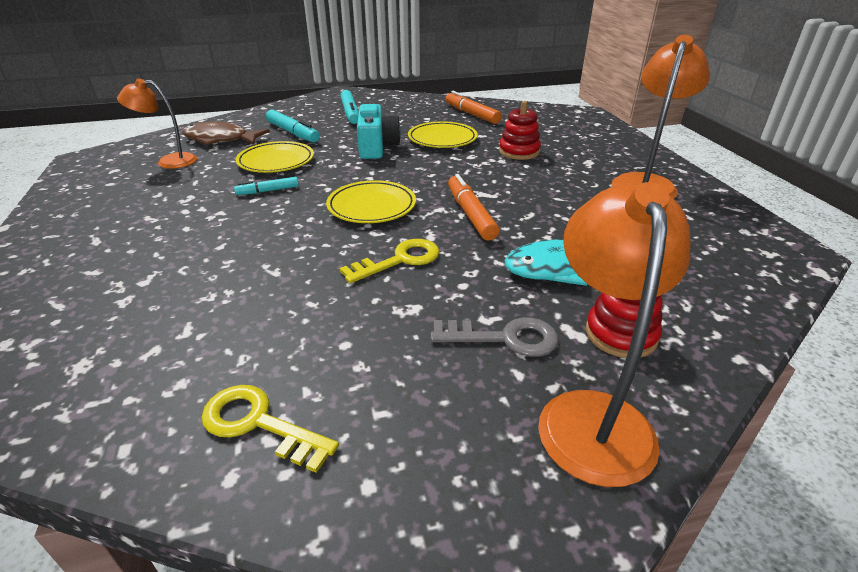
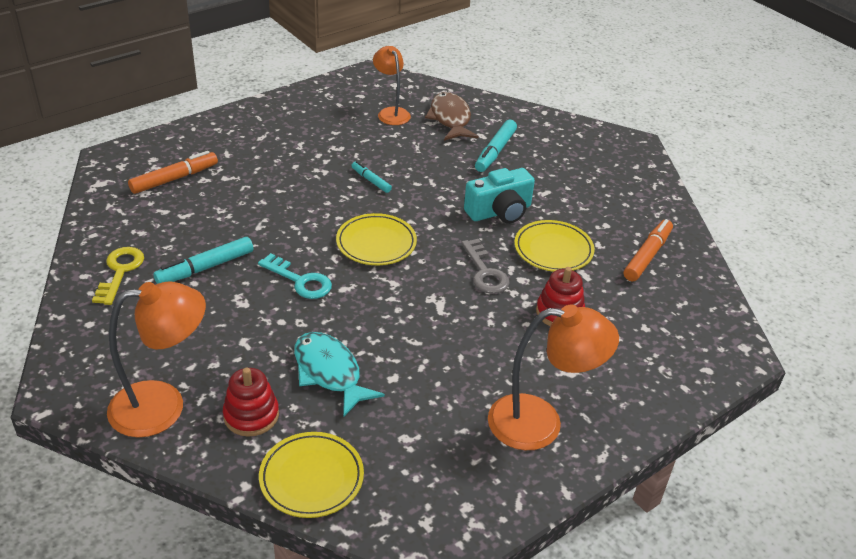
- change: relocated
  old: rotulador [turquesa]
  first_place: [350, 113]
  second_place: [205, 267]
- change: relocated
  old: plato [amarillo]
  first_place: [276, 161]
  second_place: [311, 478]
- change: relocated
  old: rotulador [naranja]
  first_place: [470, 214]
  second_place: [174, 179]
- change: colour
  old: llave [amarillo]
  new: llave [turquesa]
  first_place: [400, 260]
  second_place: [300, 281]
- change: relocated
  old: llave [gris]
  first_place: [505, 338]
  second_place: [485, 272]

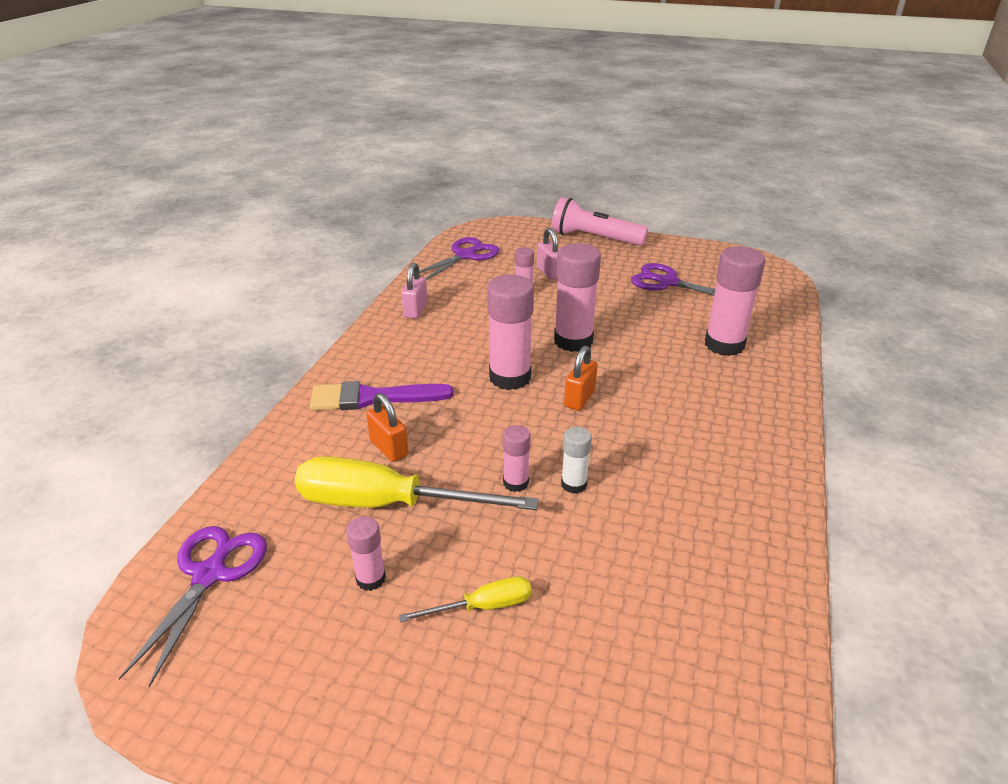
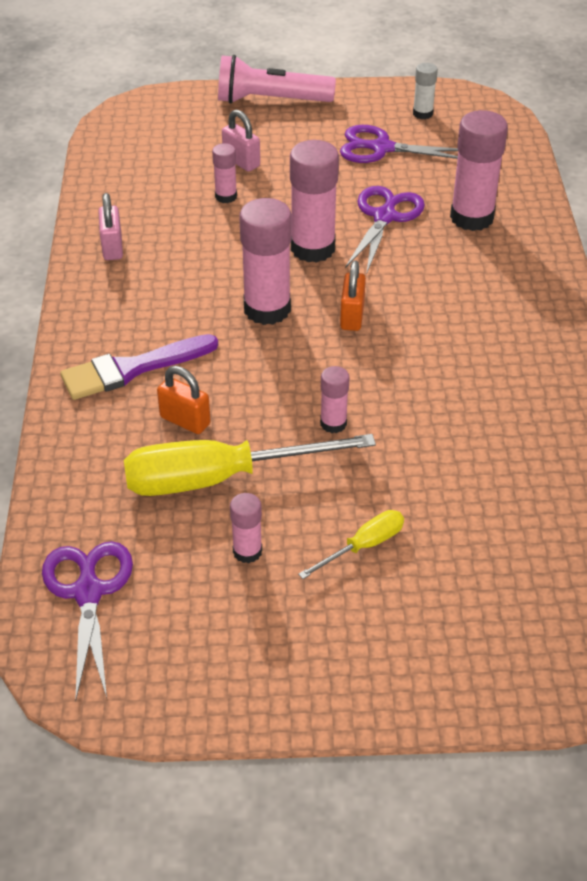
- change: relocated
  old: tijeras [morado]
  first_place: [465, 256]
  second_place: [384, 217]
- change: relocated
  old: barra de pegamento [blanco]
  first_place: [574, 484]
  second_place: [422, 113]

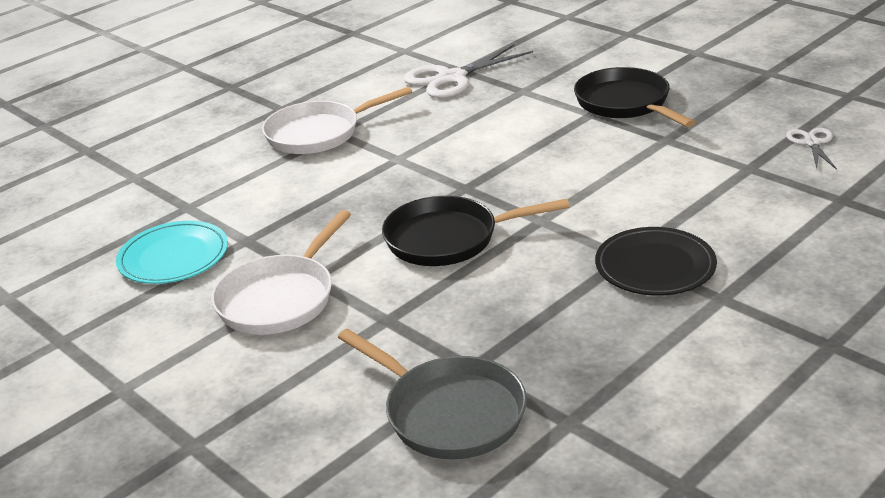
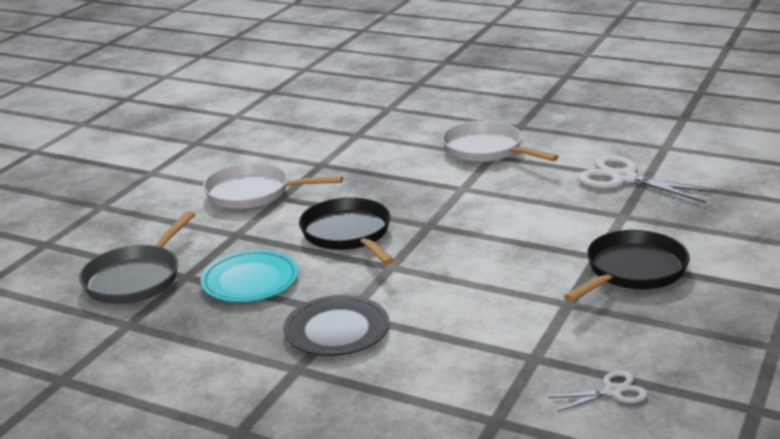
- change: relocated
  old: plato [turquesa]
  first_place: [173, 257]
  second_place: [250, 280]

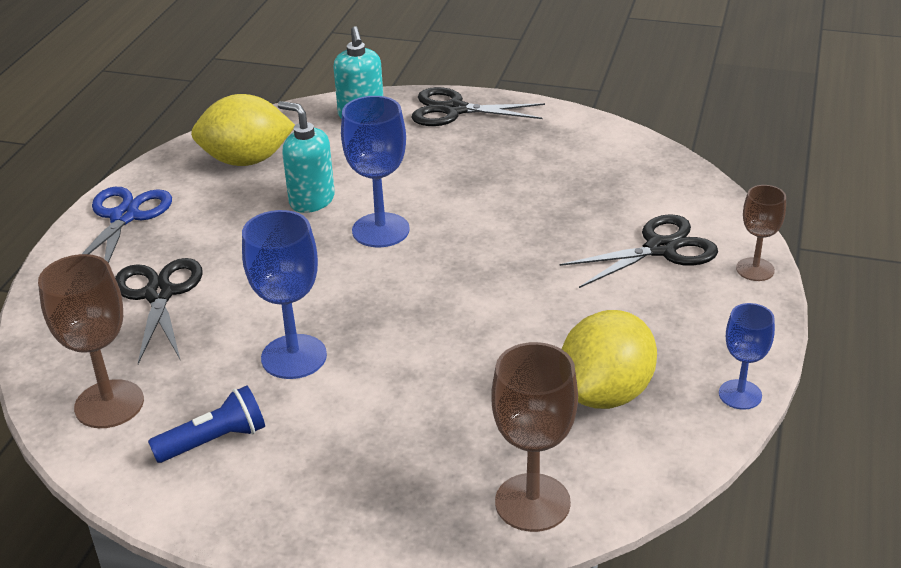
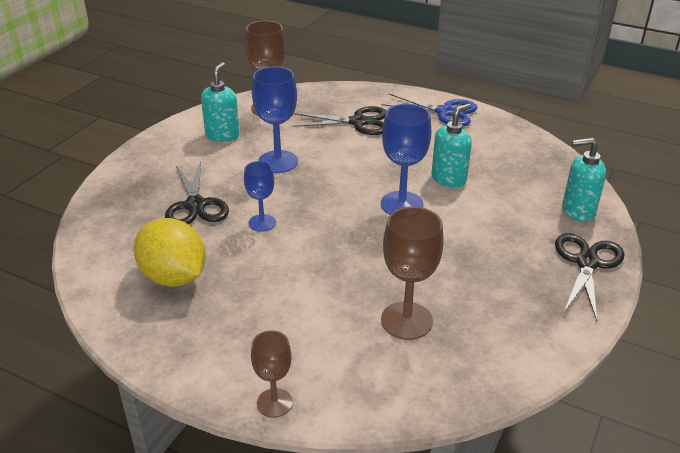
- change: missing
  old: limón [amarillo]
  first_place: [246, 160]
- change: relocated
  old: tijeras [negro]
  first_place: [660, 249]
  second_place: [195, 205]
- change: relocated
  old: copa [azul]
  first_place: [740, 394]
  second_place: [262, 223]
- change: relocated
  old: copa [marrón]
  first_place: [532, 502]
  second_place: [406, 320]
- change: exchanged
  old: lámpara de mano [azul]
  new: dispensador de jabón [turquesa]
  first_place: [214, 441]
  second_place: [222, 135]

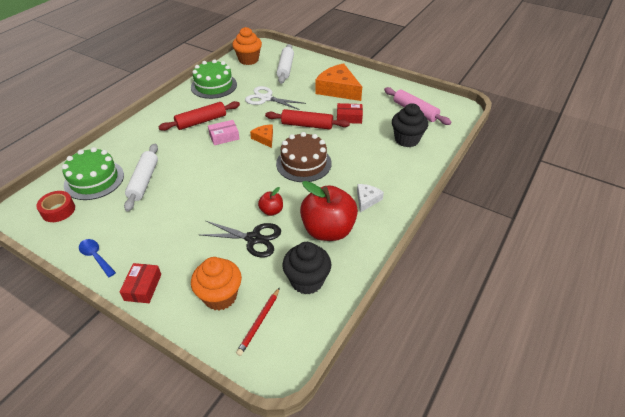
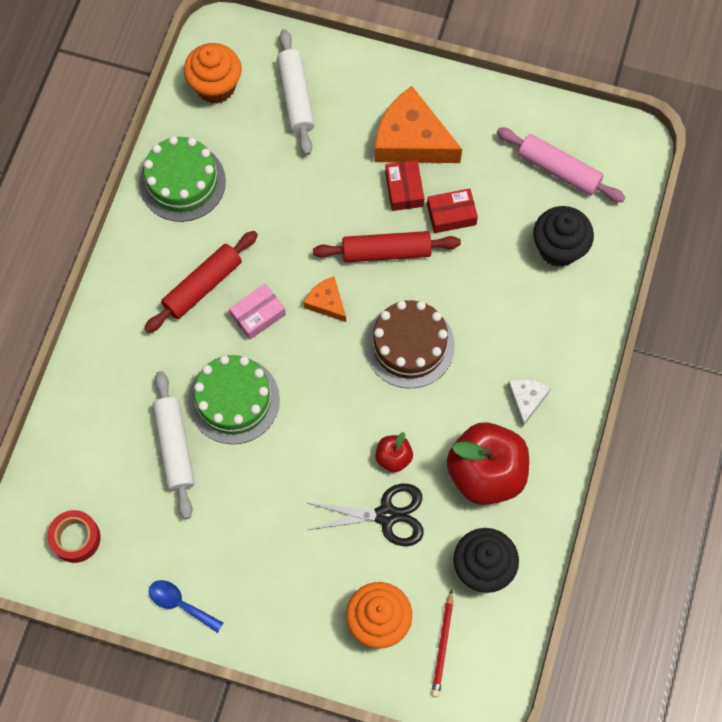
- change: missing
  old: tijeras [blanco]
  first_place: [266, 98]
- change: relocated
  old: tarta [verde]
  first_place: [94, 180]
  second_place: [234, 400]
- change: relocated
  old: caja [rojo]
  first_place: [143, 287]
  second_place: [404, 189]

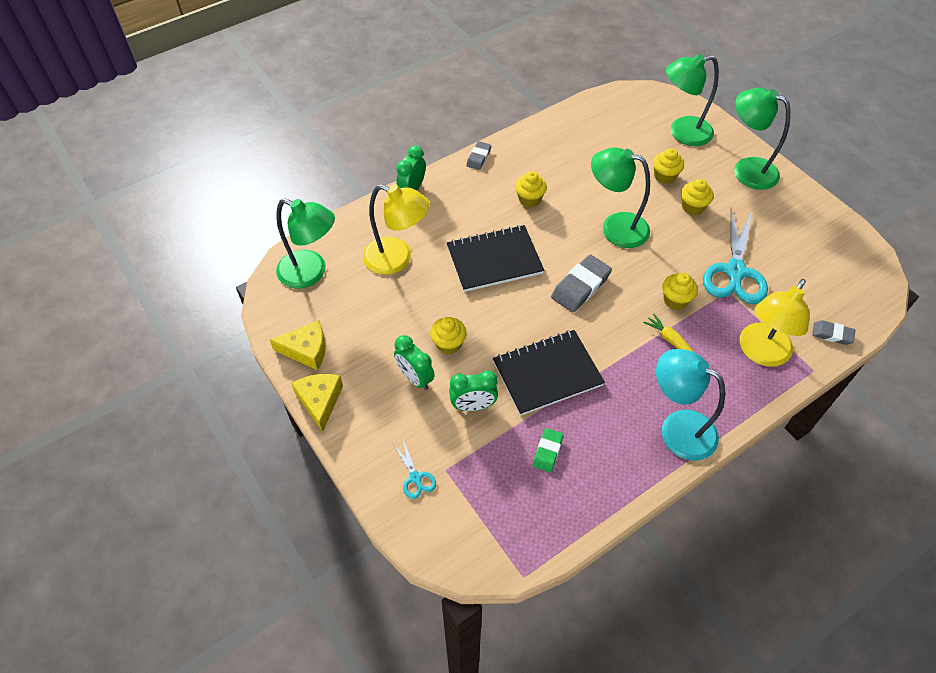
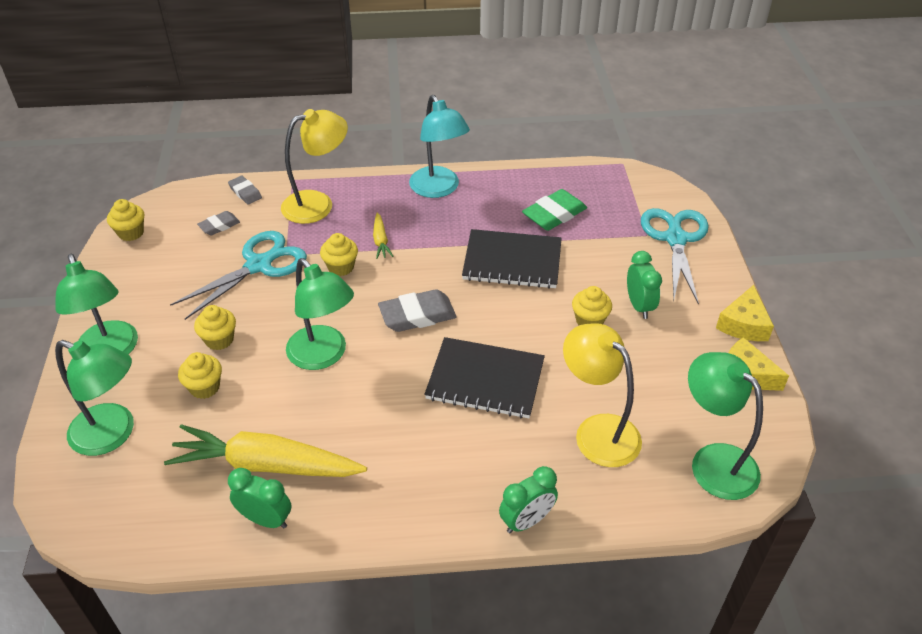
- change: relocated
  old: goma de borrar [gris]
  first_place: [478, 157]
  second_place: [219, 226]
- change: relocated
  old: magdalena [amarillo]
  first_place: [529, 199]
  second_place: [131, 233]
- change: relocated
  old: despertador [verde]
  first_place: [473, 406]
  second_place: [266, 519]
- change: size
  old: goma de borrar [verde]
  first_place: [547, 451]
  second_place: [554, 214]
  factor: 1.72
- change: size
  old: tijeras [turquesa]
  first_place: [415, 478]
  second_place: [675, 239]
  factor: 2.24
- change: appeared
  new: zanahoria [amarillo]
  second_place: [266, 465]

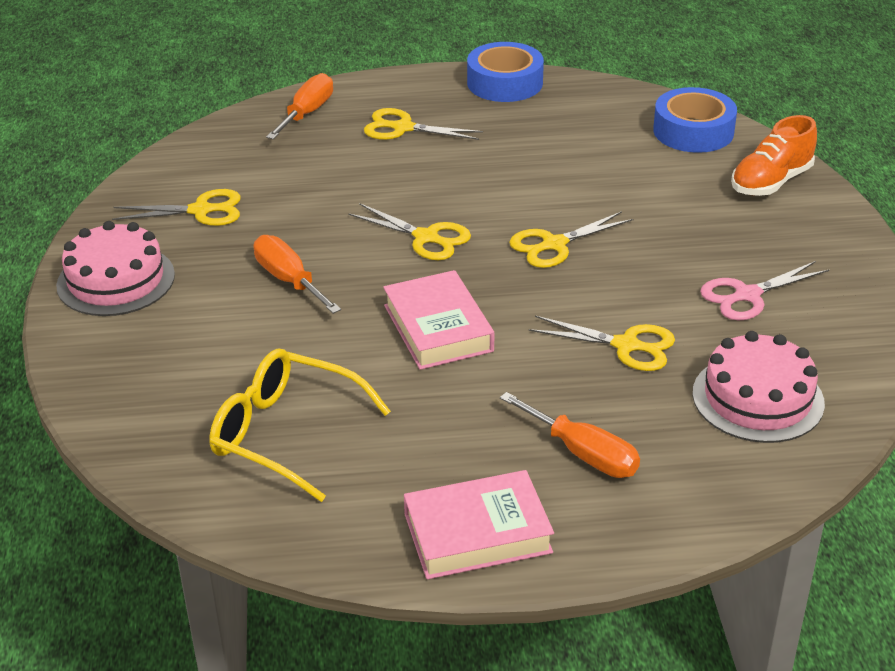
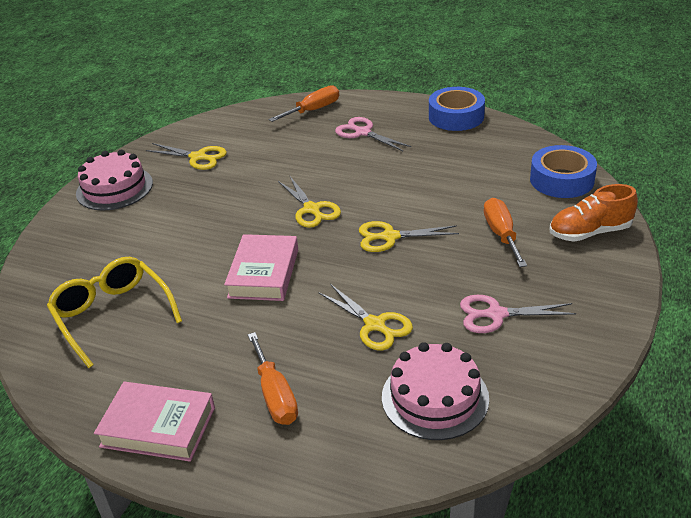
- change: colour
  old: tijeras [amarillo]
  new: tijeras [rosa]
  first_place: [403, 128]
  second_place: [363, 132]
- change: relocated
  old: destornillador [naranja]
  first_place: [289, 280]
  second_place: [501, 234]

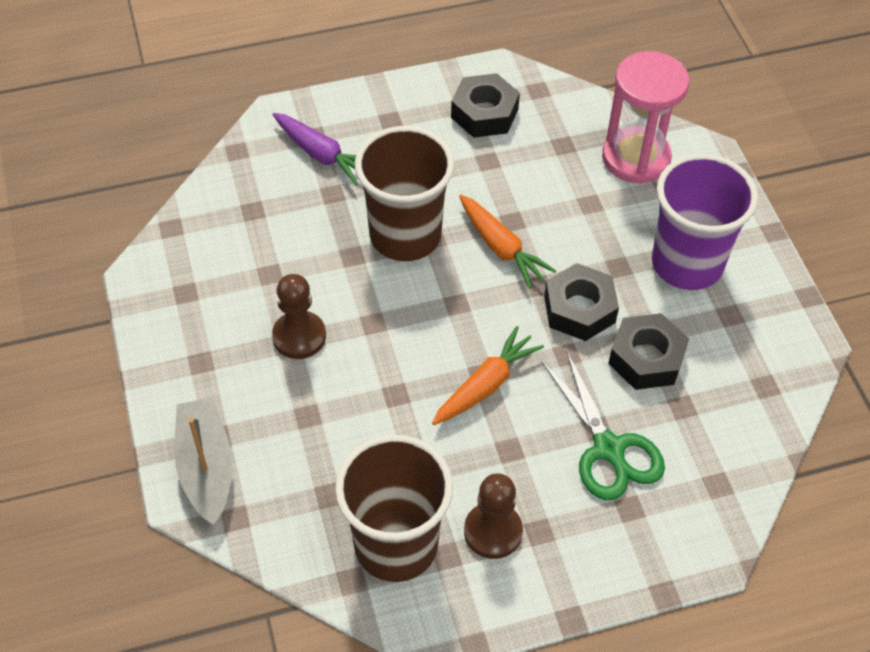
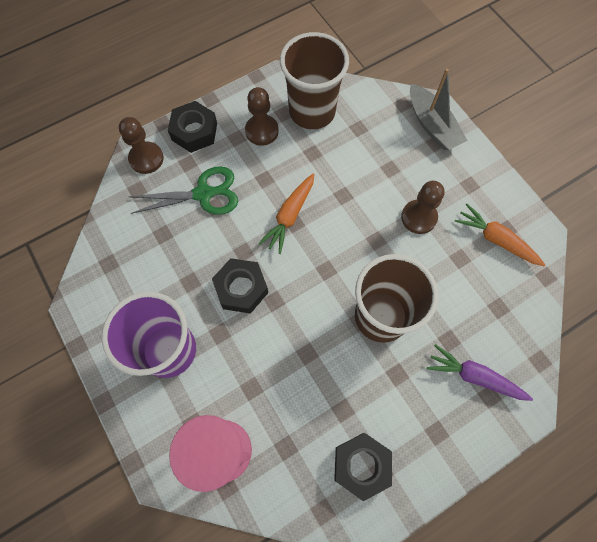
- change: relocated
  old: zanahoria [naranja]
  first_place: [501, 247]
  second_place: [496, 239]
- change: relocated
  old: tuerca [negro]
  first_place: [646, 358]
  second_place: [194, 131]
- change: spun
  old: tijeras [verde]
  first_place: [609, 450]
  second_place: [204, 194]
  degrees: 120
- change: appeared
  new: peón [marrón]
  second_place: [146, 159]

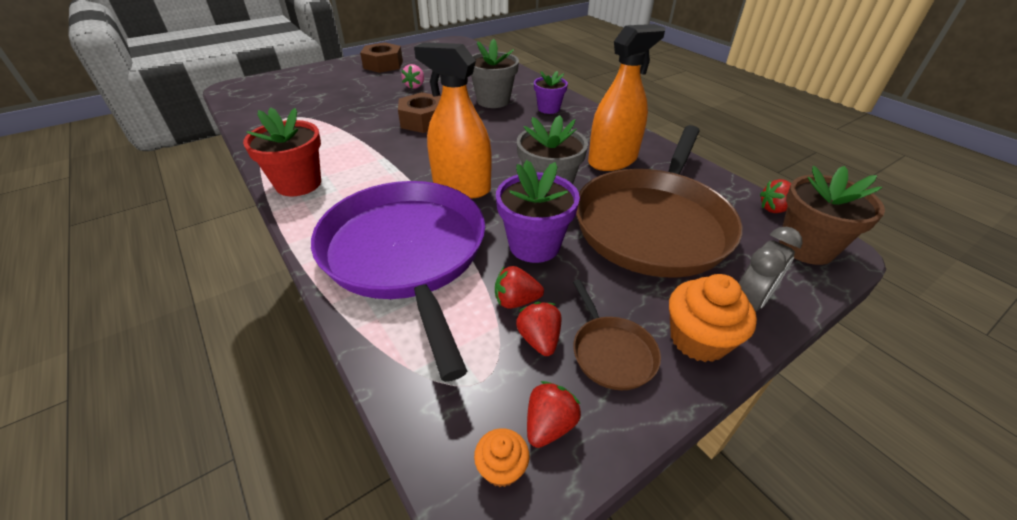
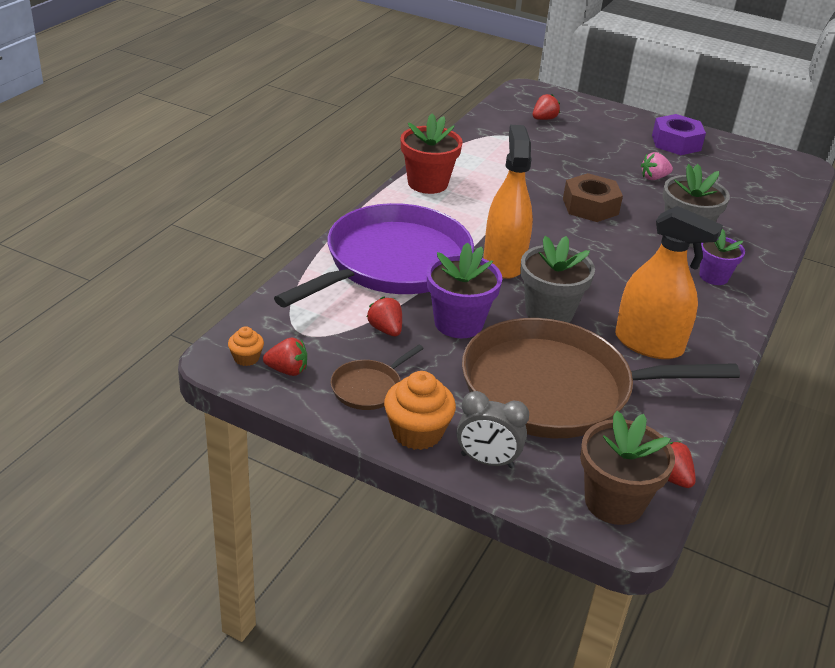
- change: colour
  old: tuerca [marrón]
  new: tuerca [morado]
  first_place: [383, 65]
  second_place: [676, 143]
- change: relocated
  old: fresa [rojo]
  first_place: [539, 339]
  second_place: [544, 119]

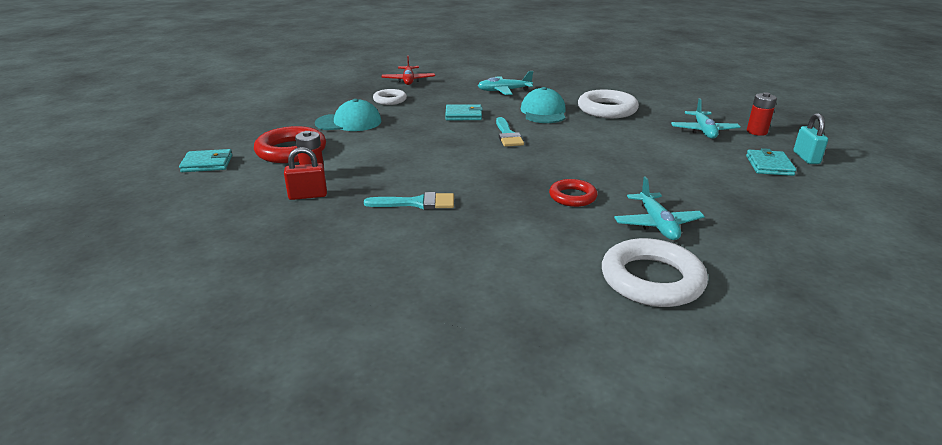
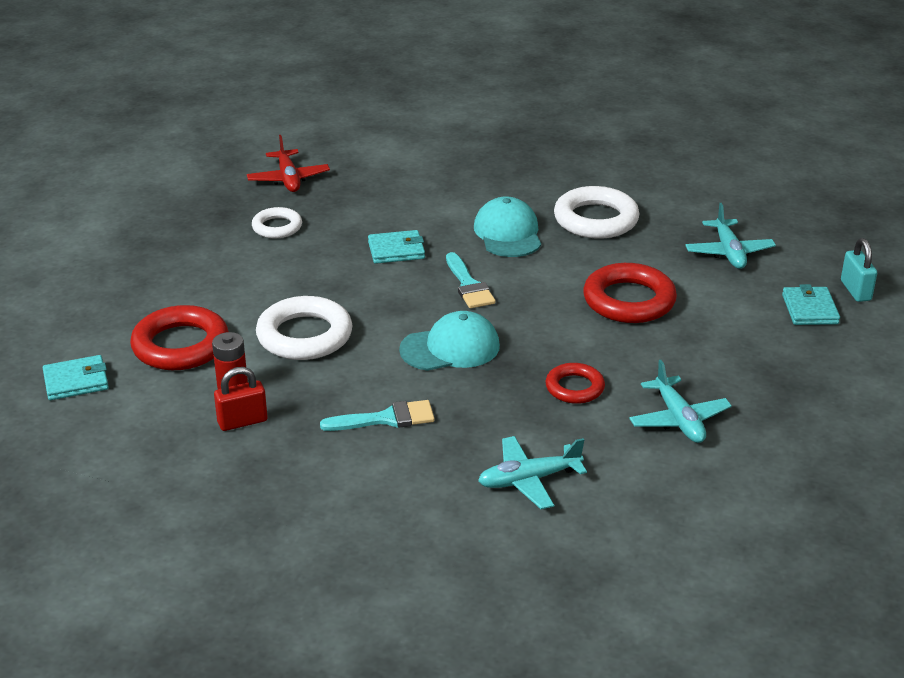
- change: relocated
  old: avión [turquesa]
  first_place: [504, 91]
  second_place: [529, 480]
- change: missing
  old: pila [rojo]
  first_place: [756, 132]
- change: relocated
  old: gorra [turquesa]
  first_place: [349, 122]
  second_place: [450, 348]
- change: relocated
  old: anillo [blanco]
  first_place: [651, 279]
  second_place: [304, 335]
- change: appeared
  new: anillo [rojo]
  second_place: [629, 300]

